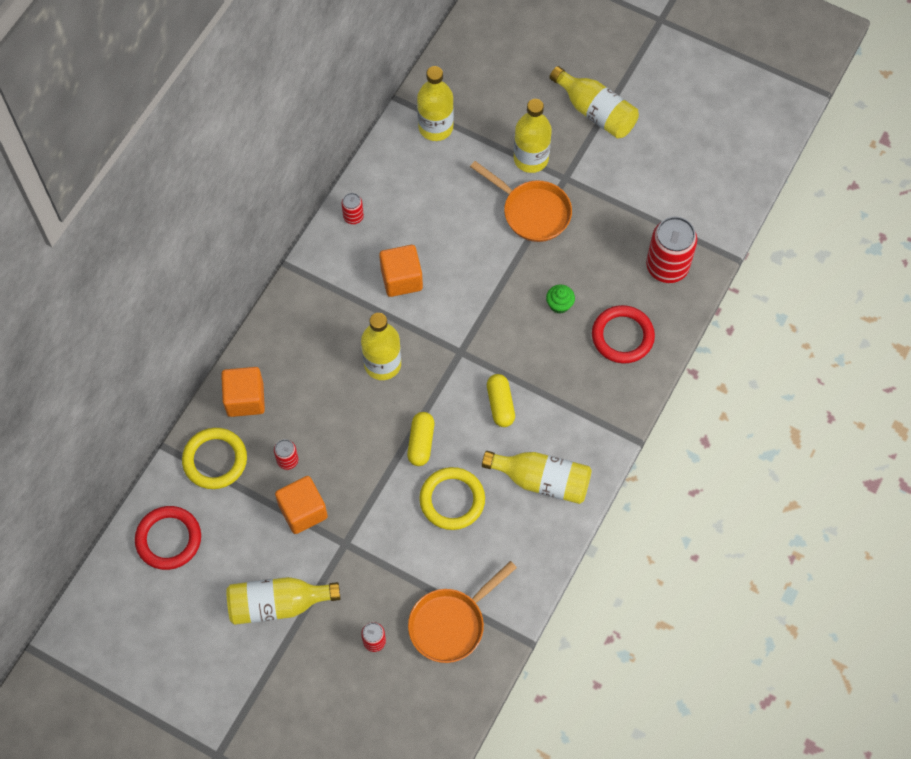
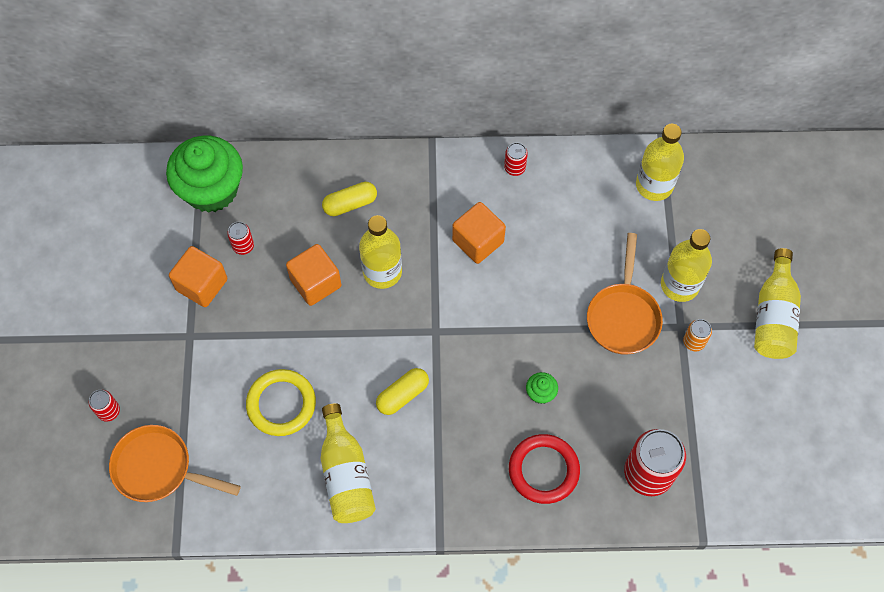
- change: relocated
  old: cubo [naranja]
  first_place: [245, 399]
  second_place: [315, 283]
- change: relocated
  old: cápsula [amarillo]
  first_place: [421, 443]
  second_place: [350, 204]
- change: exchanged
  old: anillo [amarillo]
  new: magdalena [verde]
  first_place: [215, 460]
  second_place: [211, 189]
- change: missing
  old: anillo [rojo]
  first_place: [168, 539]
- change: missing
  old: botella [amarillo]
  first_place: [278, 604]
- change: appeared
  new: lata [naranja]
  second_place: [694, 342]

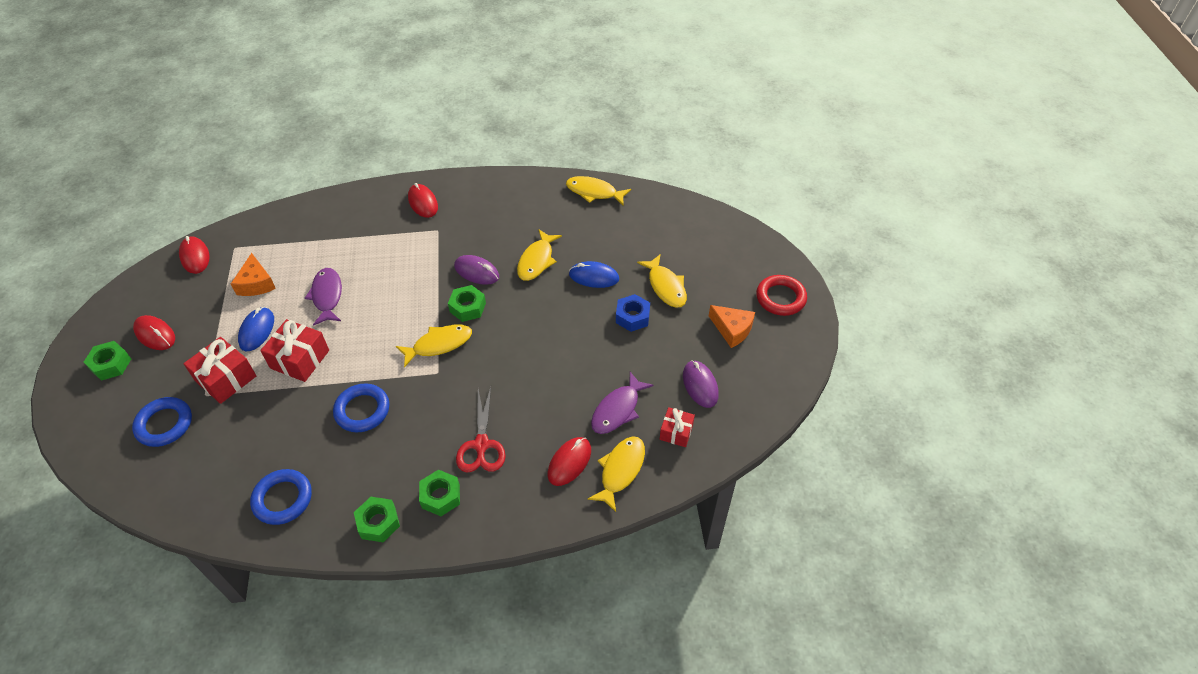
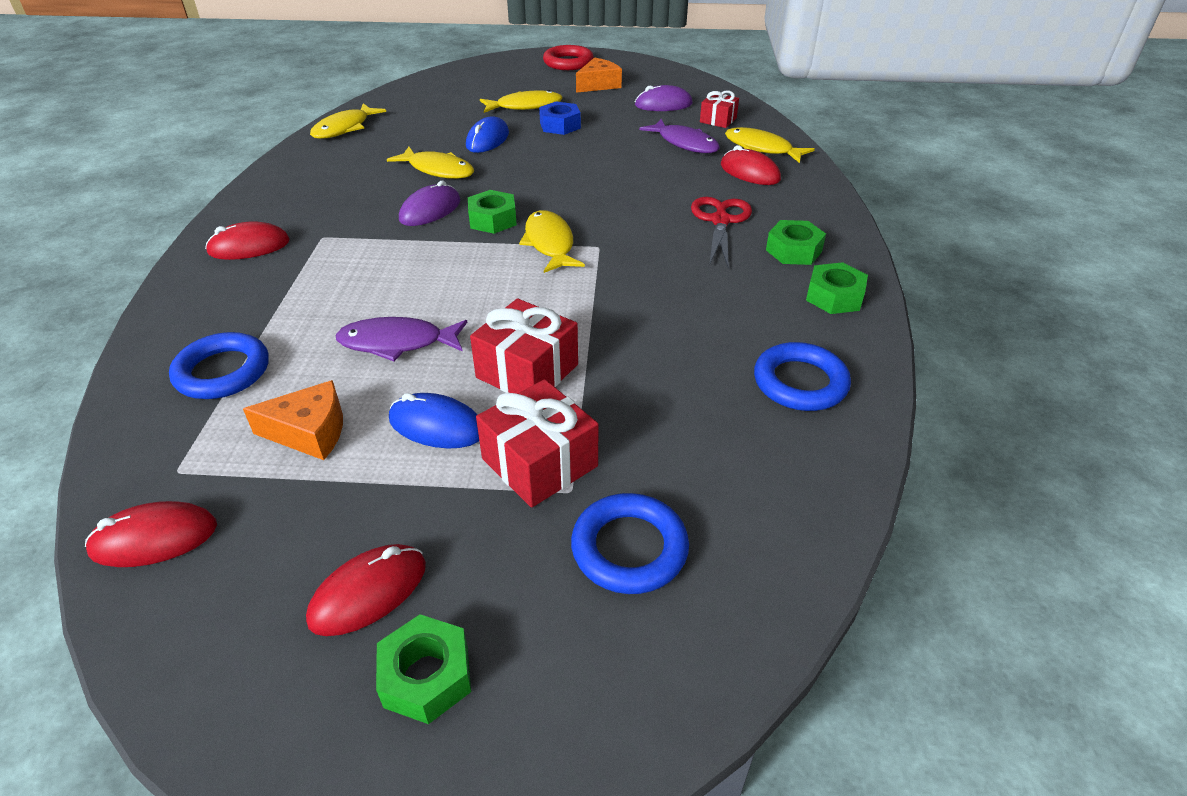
- change: relocated
  old: anillo [azul]
  first_place: [362, 410]
  second_place: [222, 372]
- change: spun
  old: tijeras [rojo]
  first_place: [481, 445]
  second_place: [720, 221]
  degrees: -90

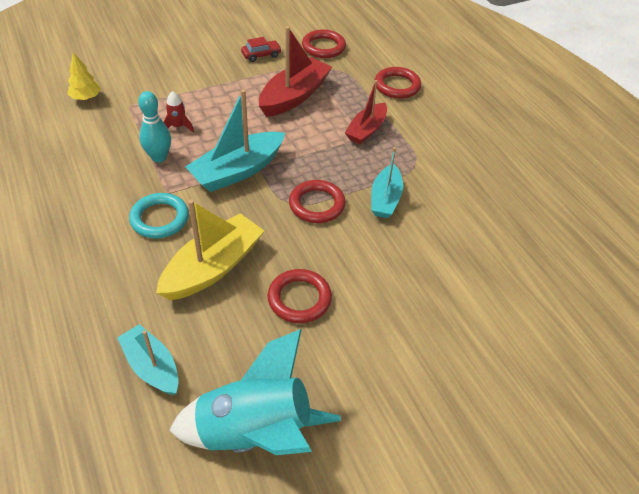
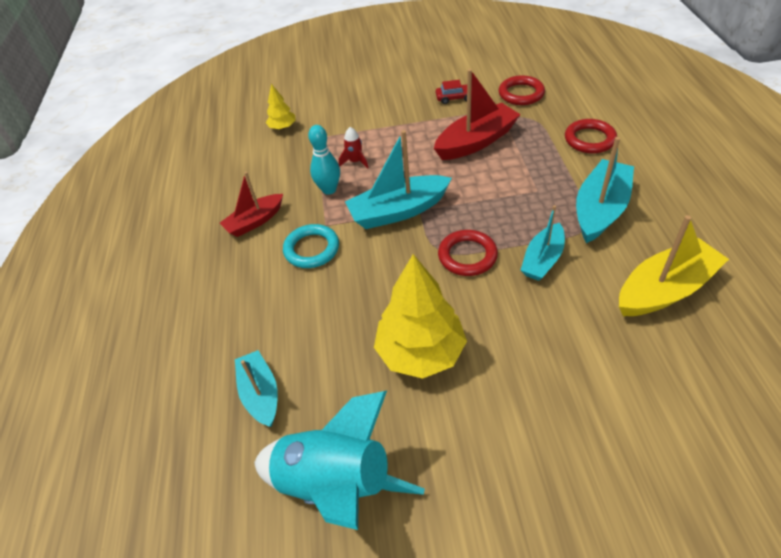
- change: relocated
  old: barco [rojo]
  first_place: [366, 130]
  second_place: [255, 221]
- change: relocated
  old: barco [amarillo]
  first_place: [213, 267]
  second_place: [665, 289]
- change: exchanged
  old: anillo [rojo]
  new: árbol [amarillo]
  first_place: [299, 299]
  second_place: [421, 352]
- change: appeared
  new: barco [turquesa]
  second_place: [600, 210]

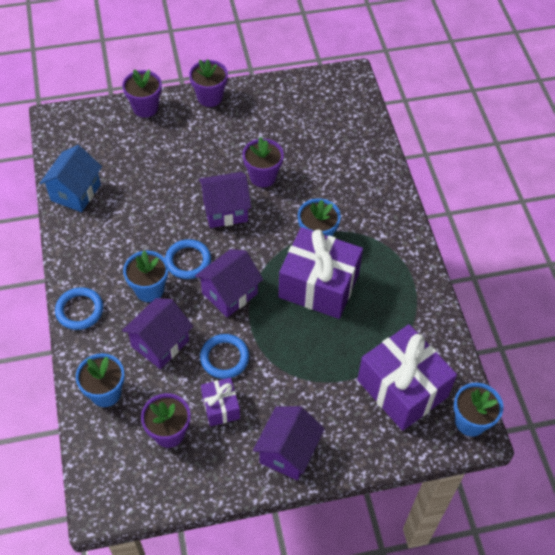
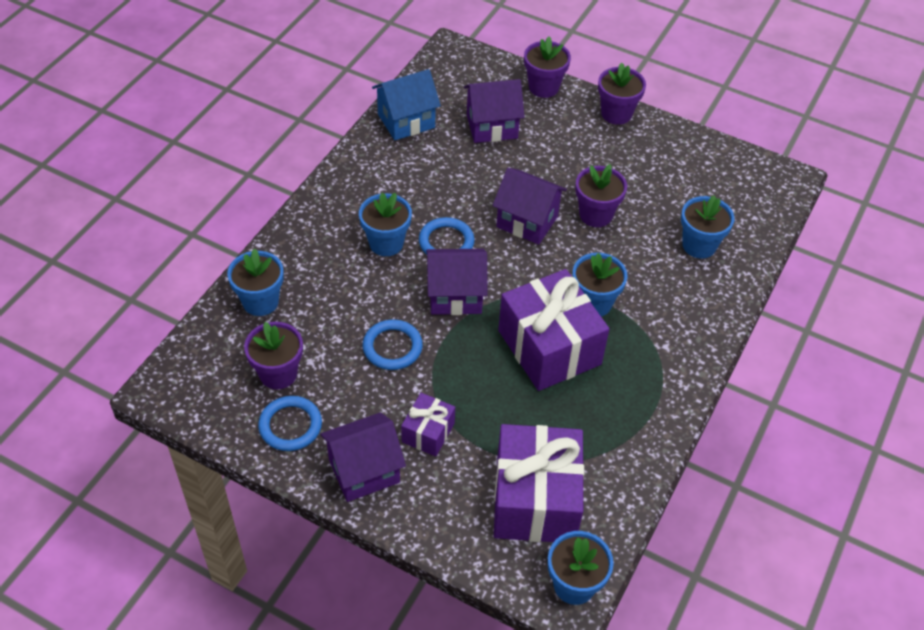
- change: relocated
  old: anillo [azul]
  first_place: [79, 310]
  second_place: [290, 426]
- change: relocated
  old: casa [morado]
  first_place: [160, 343]
  second_place: [492, 126]
- change: relocated
  old: regalo [morado]
  first_place: [220, 407]
  second_place: [428, 432]
- change: appeared
  new: maceta [azul]
  second_place: [699, 245]

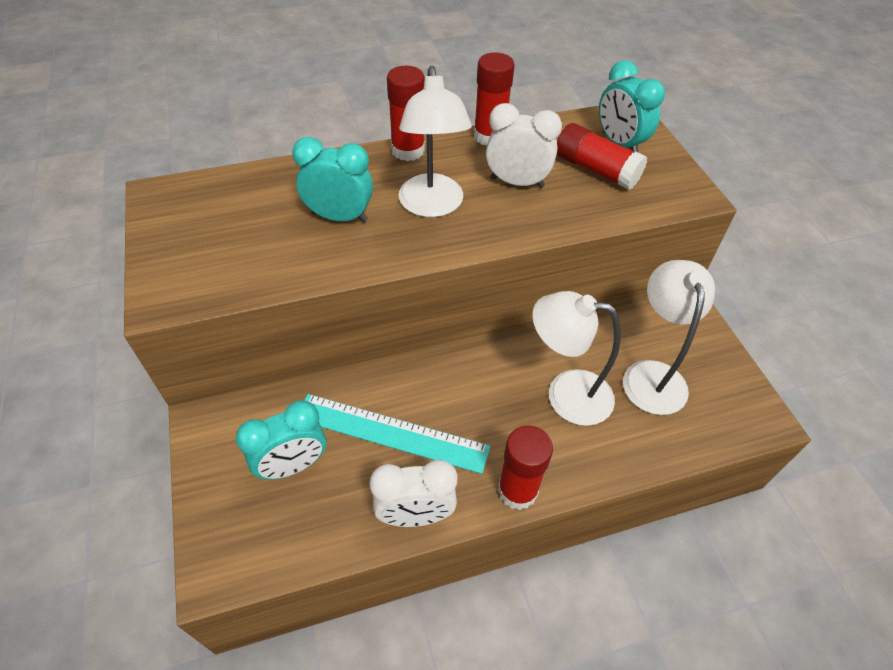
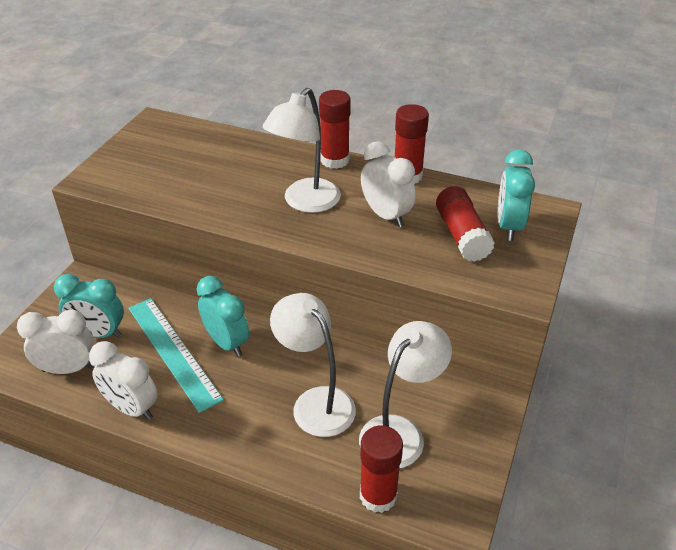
- change: relocated
  old: despertador [turquesa]
  first_place: [339, 217]
  second_place: [227, 343]
- change: relocated
  old: barra de pegamento [rojo]
  first_place: [517, 490]
  second_place: [378, 495]
- change: appeared
  new: despertador [blanco]
  second_place: [68, 369]

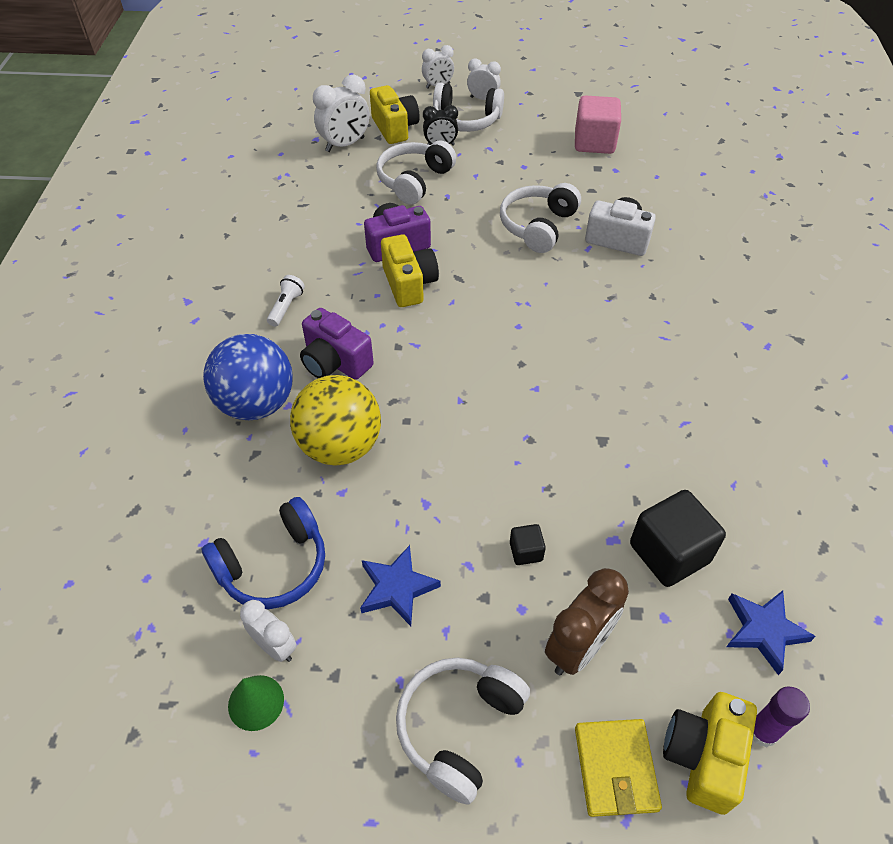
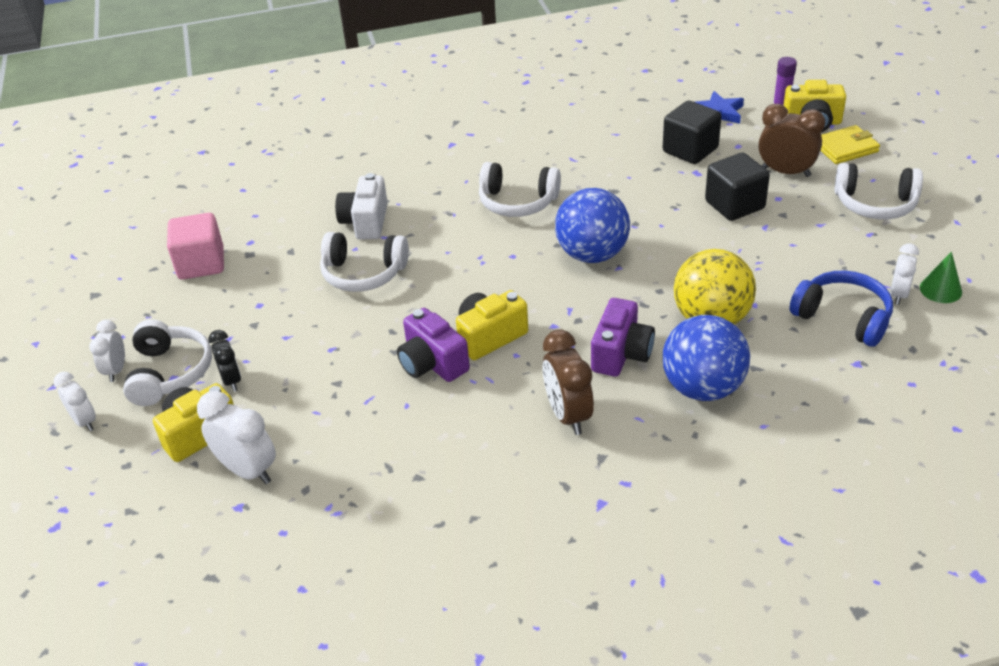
- change: relocated
  old: auriculares [blanco]
  first_place: [414, 181]
  second_place: [517, 202]
- change: exchanged
  old: lámpara de mano [blanco]
  new: despertador [marrón]
  first_place: [286, 307]
  second_place: [568, 415]
- change: size
  old: cubo [negro]
  first_place: [526, 551]
  second_place: [734, 205]
  factor: 2.11
- change: missing
  old: estrella [azul]
  first_place: [397, 588]
- change: appeared
  new: pelota [azul]
  second_place: [592, 254]

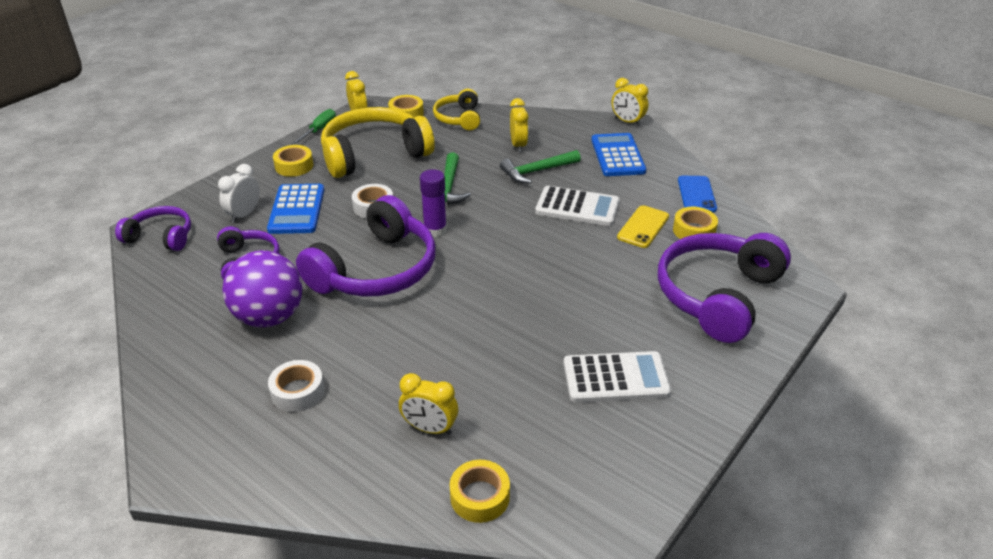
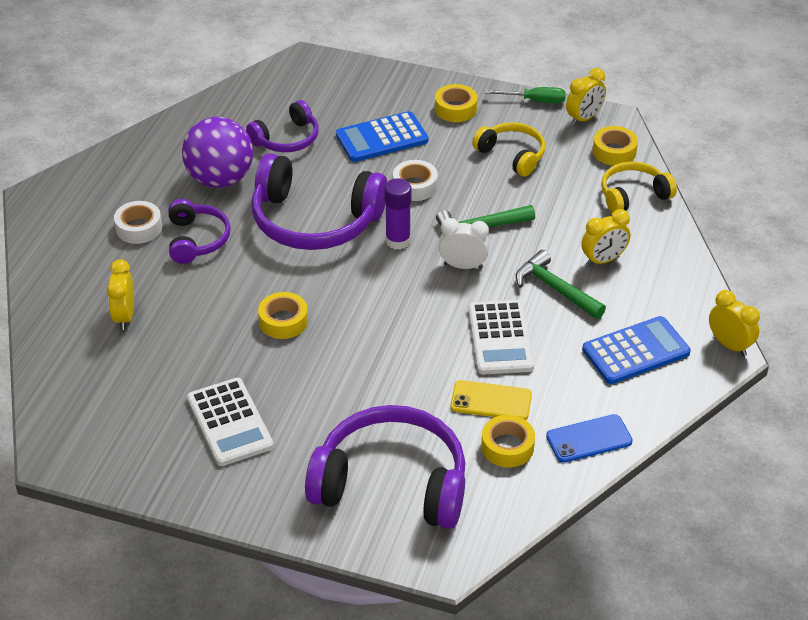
- change: spun
  old: despertador [amarillo]
  first_place: [627, 122]
  second_place: [729, 345]
  degrees: 120
- change: size
  old: auriculares [amarillo]
  first_place: [374, 154]
  second_place: [512, 155]
  factor: 0.55
- change: relocated
  old: despertador [blanco]
  first_place: [244, 215]
  second_place: [463, 266]
- change: relocated
  old: auriculares [morado]
  first_place: [161, 237]
  second_place: [197, 240]
- change: relocated
  old: cinta adhesiva [amarillo]
  first_place: [480, 496]
  second_place: [283, 321]

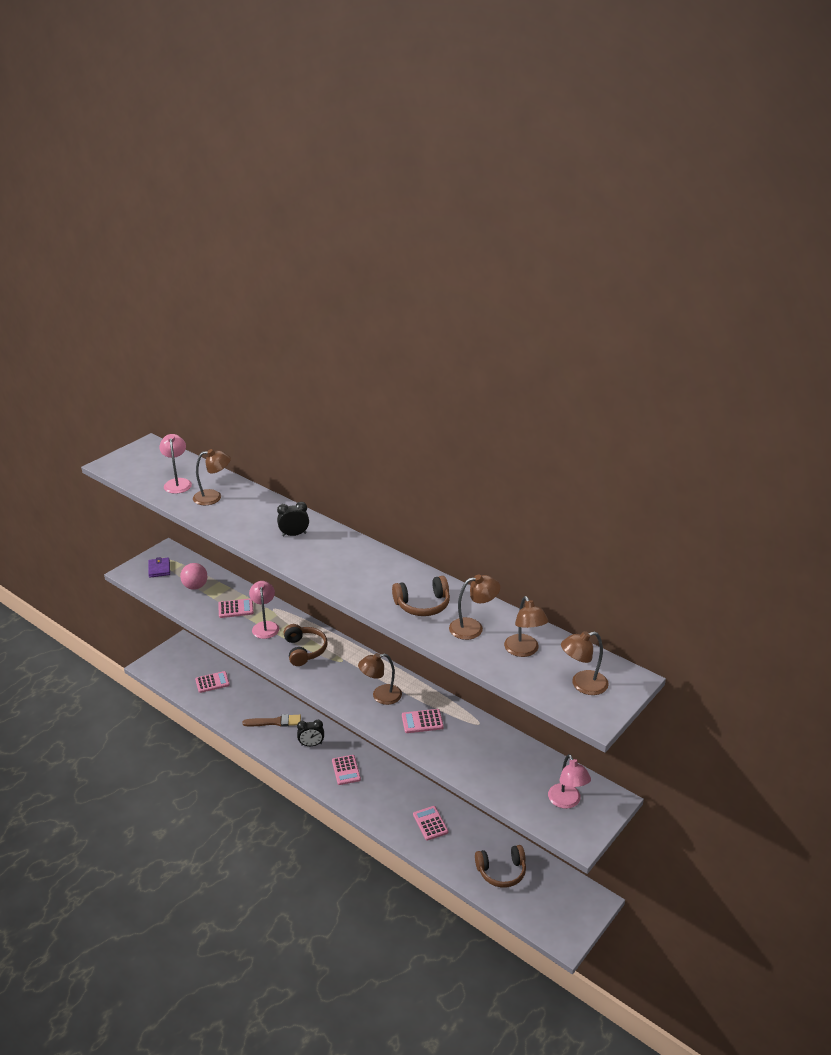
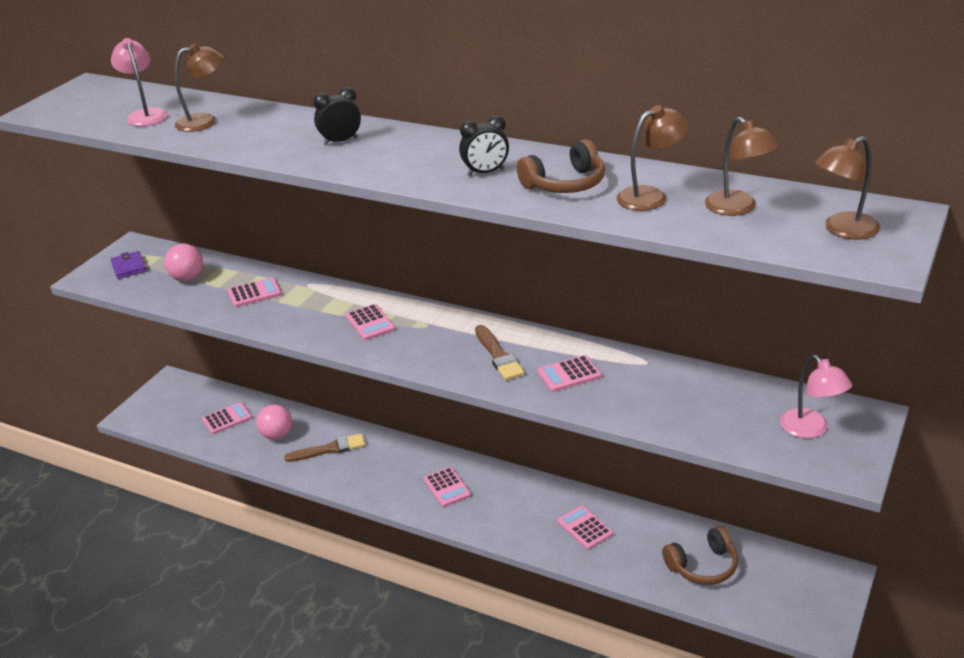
- change: missing
  old: lámpara [rosa]
  first_place: [265, 626]
- change: exchanged
  old: auriculares [marrón]
  new: calculadora [rosa]
  first_place: [304, 650]
  second_place: [370, 323]
- change: exchanged
  old: lámpara [marrón]
  new: pincel [marrón]
  first_place: [380, 696]
  second_place: [498, 355]
- change: relocated
  old: despertador [negro]
  first_place: [311, 744]
  second_place: [485, 172]
- change: appeared
  new: pelota [rosa]
  second_place: [277, 435]

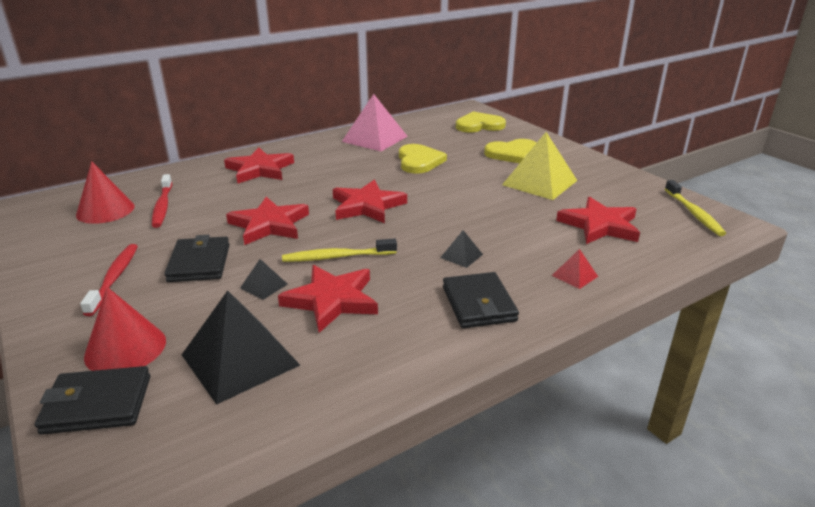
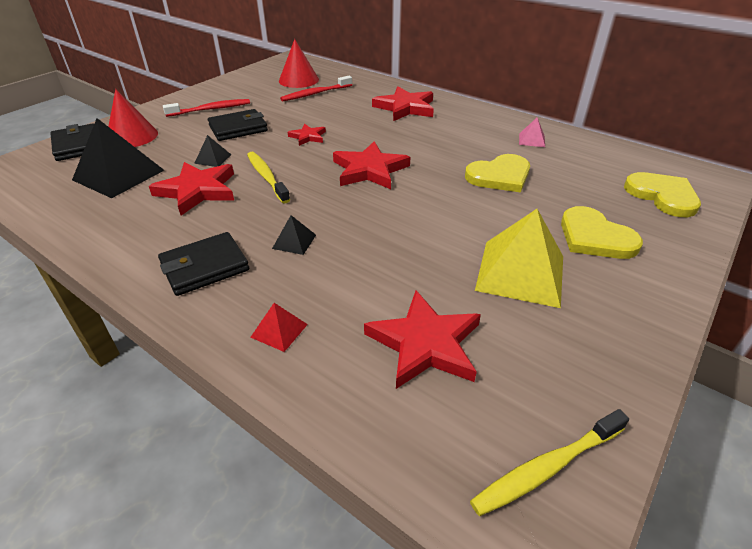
- change: size
  old: pirámide [rosa]
  first_place: [375, 139]
  second_place: [532, 140]
  factor: 0.45
- change: size
  old: estrella [rojo]
  first_place: [269, 225]
  second_place: [308, 137]
  factor: 0.54

